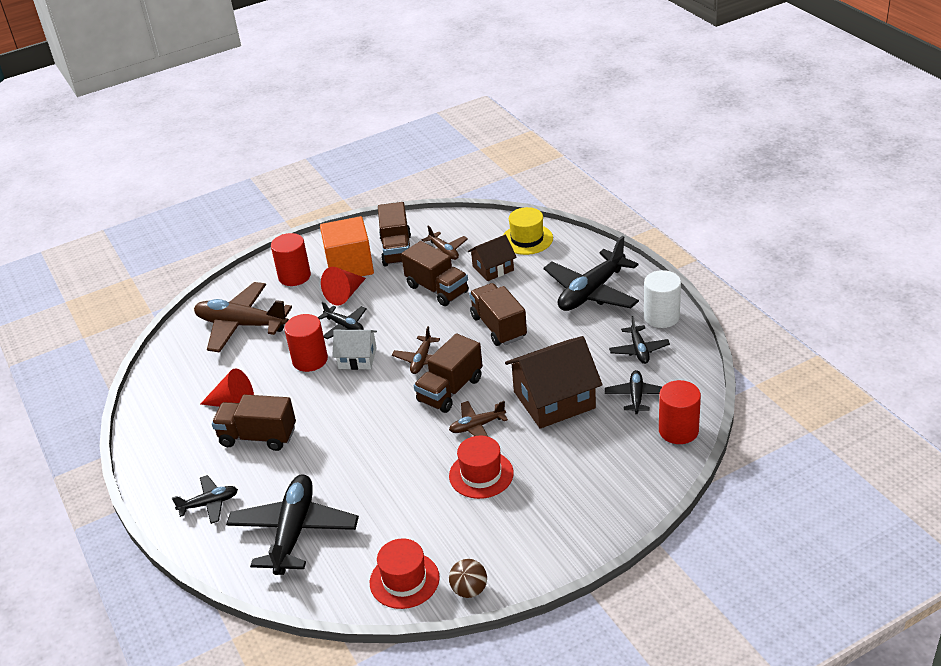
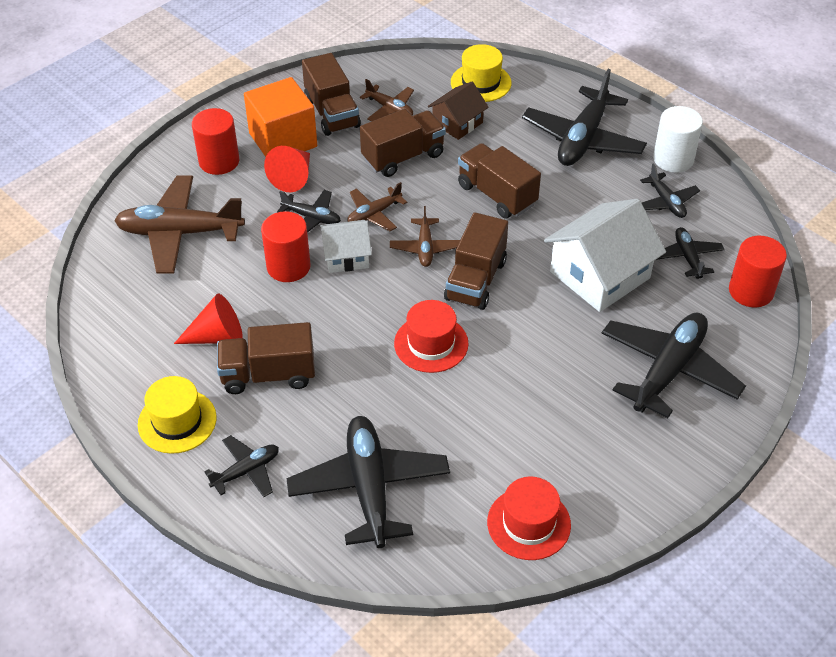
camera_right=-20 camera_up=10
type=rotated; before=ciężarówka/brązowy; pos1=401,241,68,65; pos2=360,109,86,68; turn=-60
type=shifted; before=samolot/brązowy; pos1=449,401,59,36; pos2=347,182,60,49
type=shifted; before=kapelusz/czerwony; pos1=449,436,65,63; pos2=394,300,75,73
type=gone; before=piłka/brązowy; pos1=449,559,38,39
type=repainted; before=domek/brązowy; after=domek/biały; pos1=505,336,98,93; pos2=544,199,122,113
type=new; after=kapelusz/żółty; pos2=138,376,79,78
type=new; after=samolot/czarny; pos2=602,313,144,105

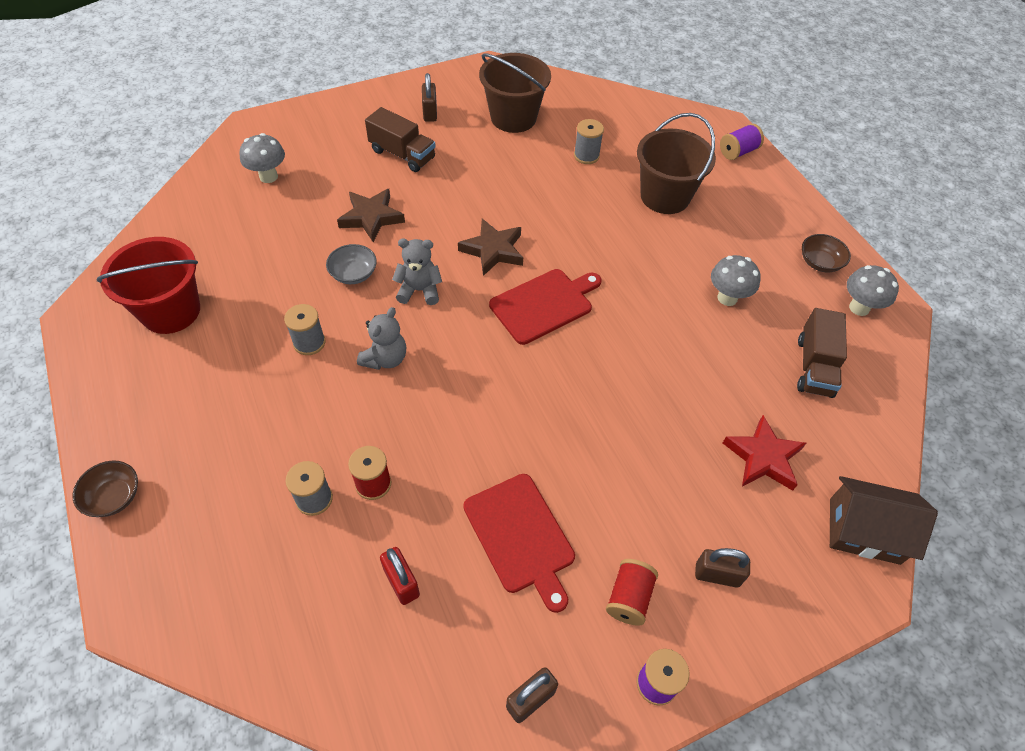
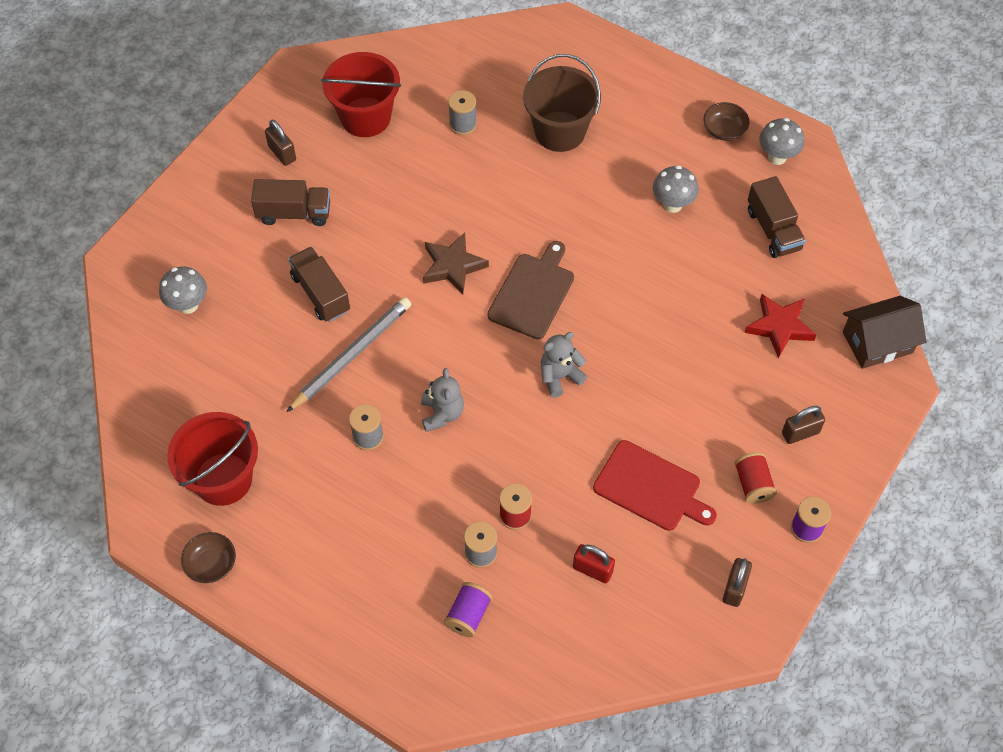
camera_right=-30 camera_up=5
type=shifted; before=miska/brązowy; pos1=72,461,66,56; pos2=181,532,55,51
type=swapped; before=miska/szary; after=ołówek/szary; pos1=326,244,51,40; pos2=287,297,124,115
type=swapped; before=gwiazda/brązowy; after=ciężarówka/brązowy; pos1=337,189,68,53; pos2=288,246,62,76
type=shifted; before=miś/szary; pos1=392,238,50,67; pos2=541,332,46,66
type=repainted; before=wiadro/brązowy; after=wiadro/czerwony; pos1=479,53,72,80; pos2=321,52,80,85
type=repainted; before=deska do krojenia/czerwony; after=deska do krojenia/brązowy; pos1=489,269,113,76; pos2=487,241,87,98
type=shifted; before=szpulka/fioletowy; pos1=720,123,44,37; pos2=444,582,48,55

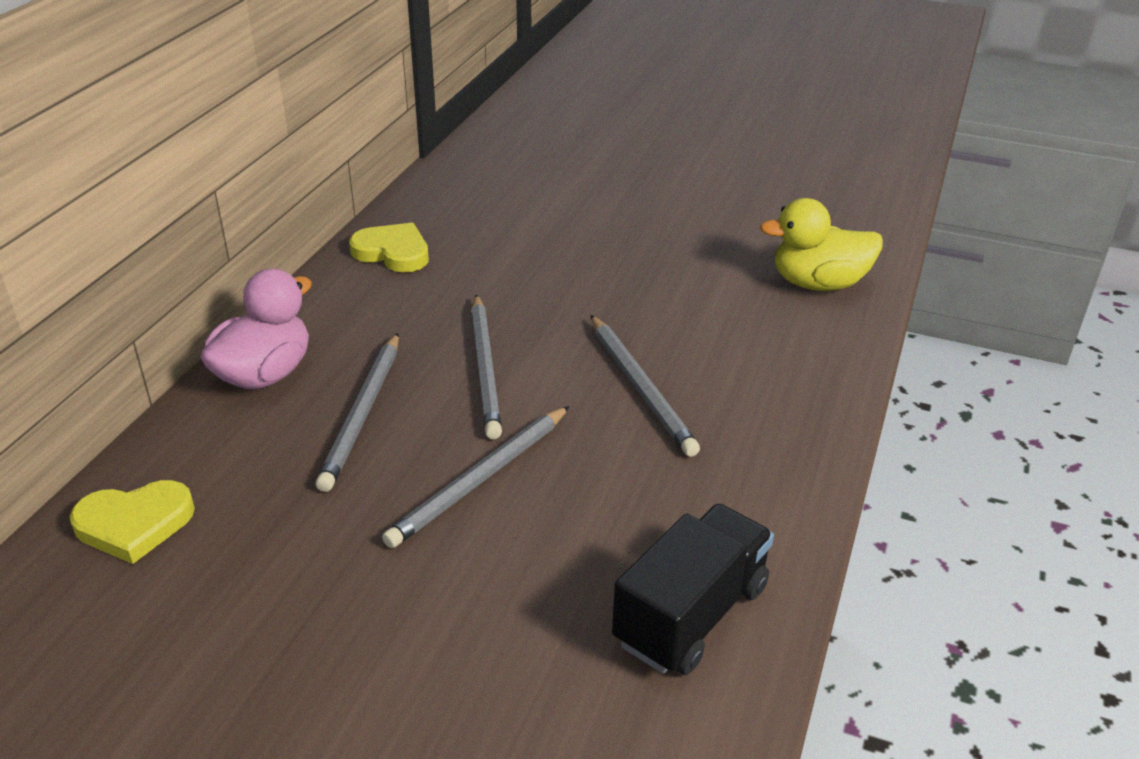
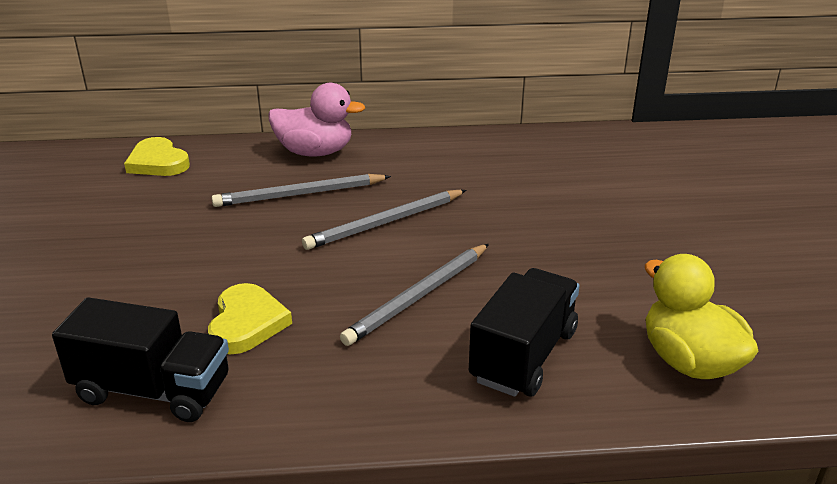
camera_right=65 camera_up=-5
type=shifted; before=serce/żółty; pos1=349,223,80,50; pos2=208,283,84,71
type=gone; before=ołówek/szary; pos1=382,406,187,142
type=new; after=ciężarówka/czarny; pos2=469,268,111,129

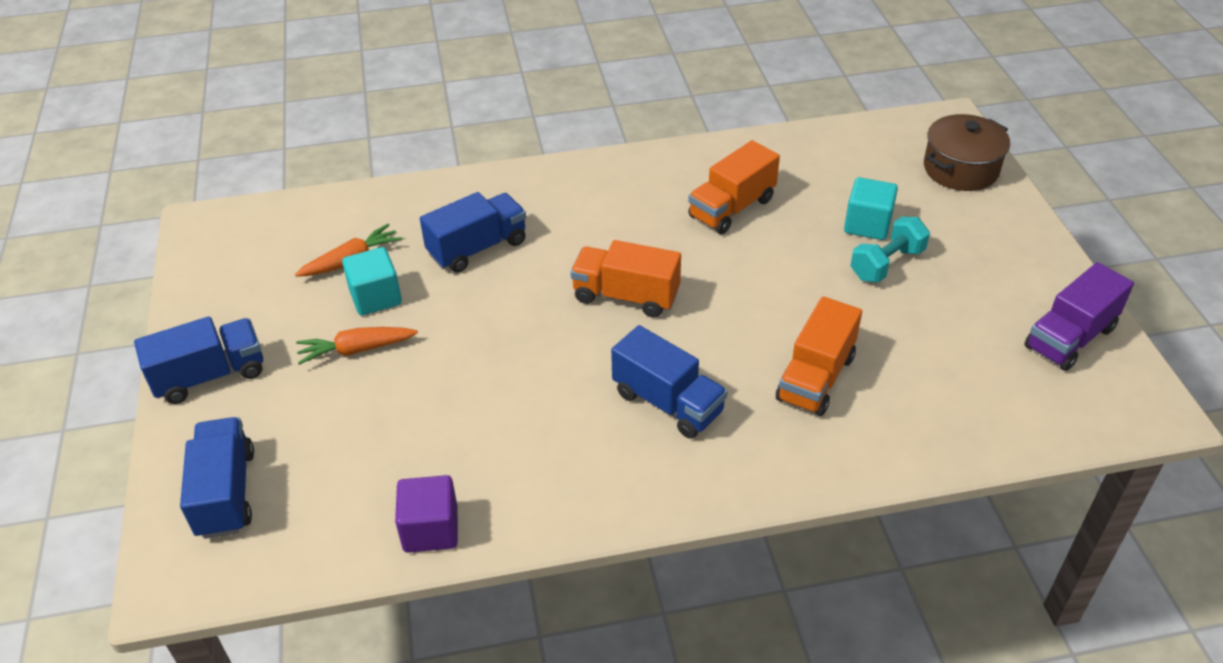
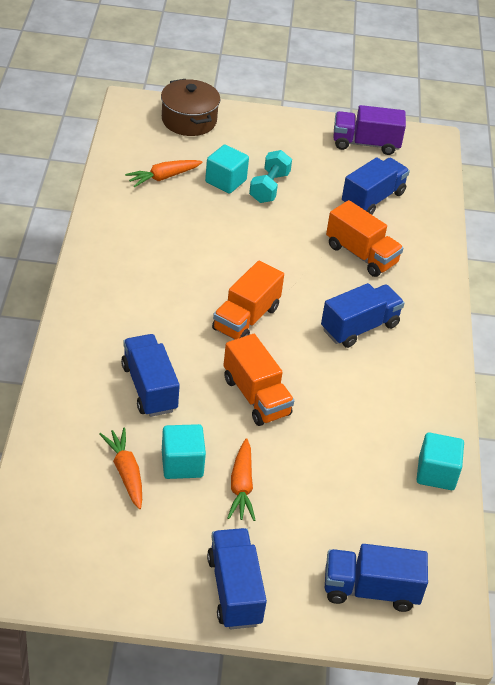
camera_right=-80 camera_up=0
type=repainted; before=sześcian/fioletowy; after=sześcian/turkusowy; pos1=395,475,63,78; pos2=416,432,48,58
type=shifted; before=ciężarówka/pomarańczowy; pos1=688,140,92,94; pos2=223,334,71,92
type=rotated; before=hantel/turkusowy; pos1=851,217,79,66; pos2=249,150,43,53; turn=45
type=rotated; before=ciężarówka/fioletowy; pos1=1024,262,110,109; pos2=333,105,73,50; turn=120
type=new; after=marchewka/pomarańczowy; pos2=125,160,77,28
type=new; after=ciężarówka/niebieski; pos2=342,157,68,58

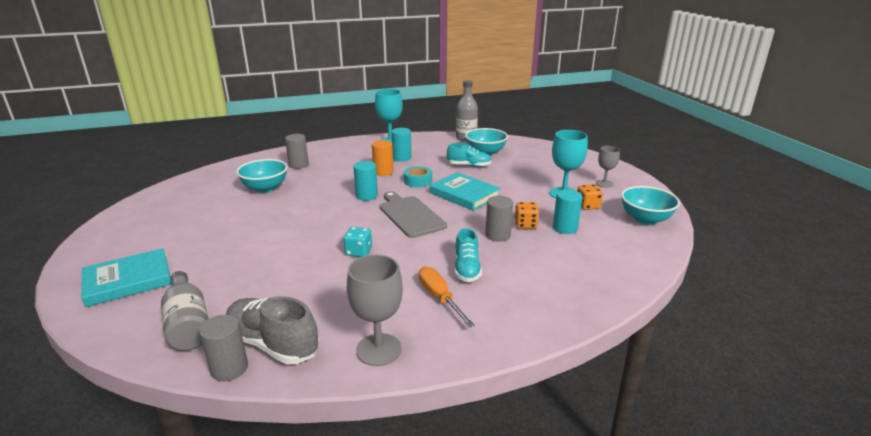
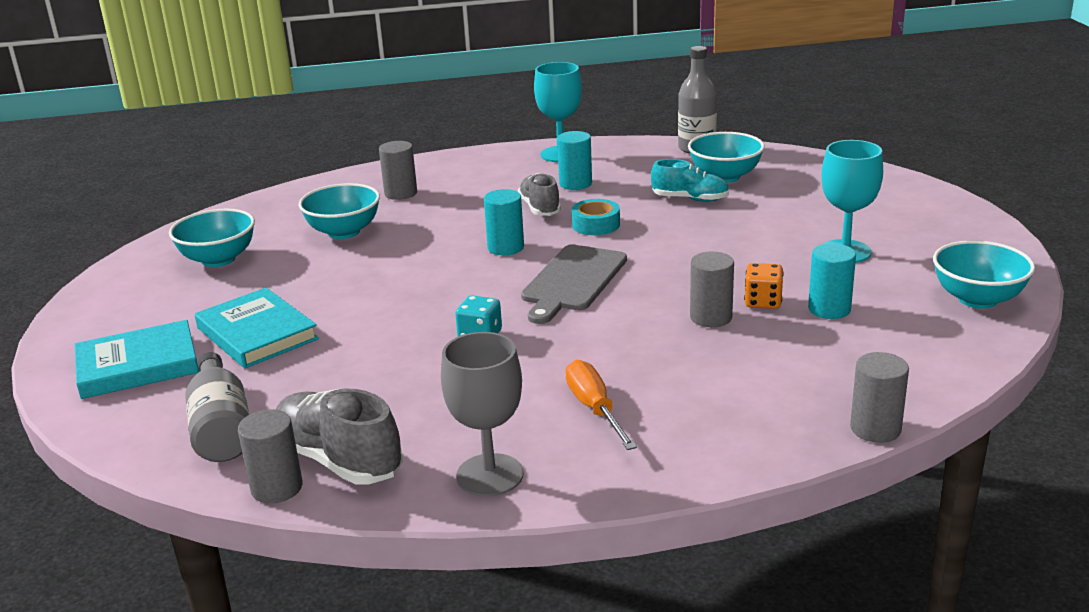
camera_right=10 camera_up=0
type=swapped; before=walec/pomarańczowy; after=but/szary; pos1=372,140,22,36; pos2=518,173,43,43
type=rotated; before=deska do krojenia/szary; pos1=380,191,67,47; pos2=521,245,106,79; turn=-135
type=shifted; before=książka/turkusowy; pos1=430,172,71,39; pos2=195,288,124,80
type=gone; before=but/turkusowy; pos1=454,228,28,54
type=gone; before=kostka do gry/pomarańczowy; pos1=577,184,26,26
type=gone; before=kielich/szary; pos1=596,146,24,42
type=new; after=miska/turkusowy; pos2=169,209,86,58
type=new; after=walec/szary; pos2=850,352,59,91

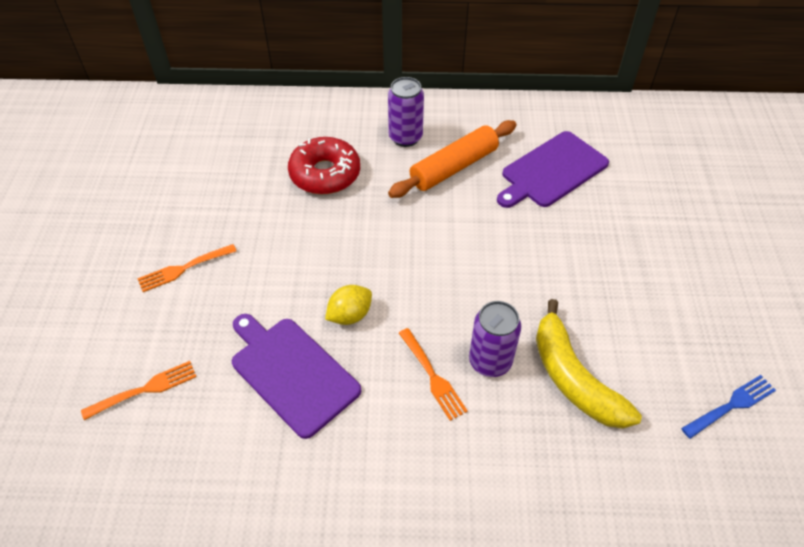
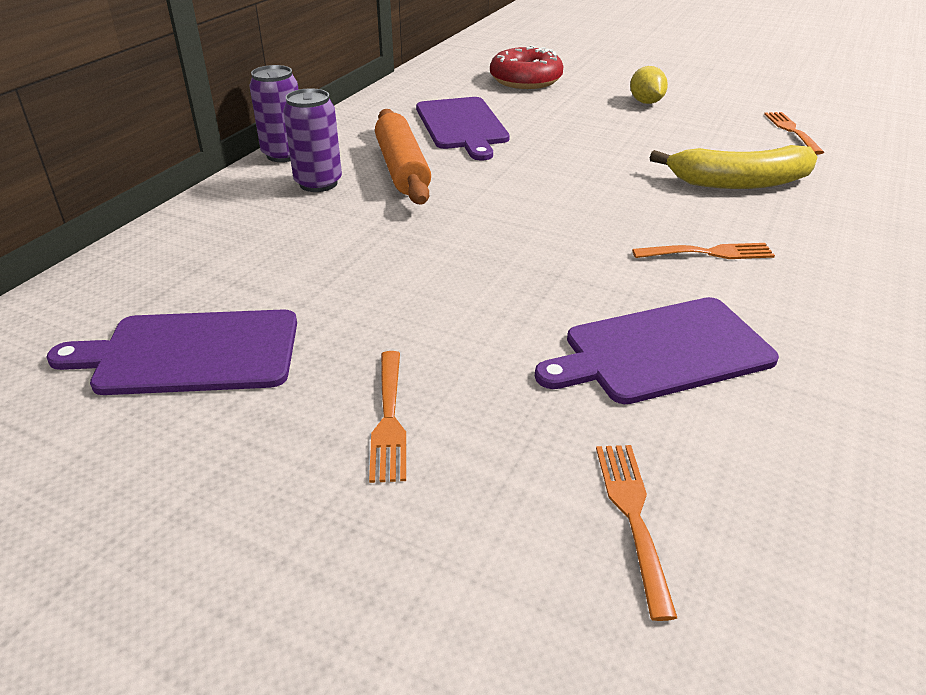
camera_right=-65 camera_up=-15
type=shifted; before=donut/czerwony; pos1=288,137,72,57; pos2=490,45,73,44
type=shifted; before=cytryna/żółty; pos1=325,285,47,40; pos2=630,66,38,38
type=shifted; before=puszka/fioletowy; pos1=469,301,52,76; pos2=249,65,50,97
type=repainted; before=widelec/niebieski; after=widelec/pomarańczowy; pos1=681,375,95,64; pos2=764,112,60,43
type=new; after=deska do krojenia/fioletowy; pos2=46,309,251,86

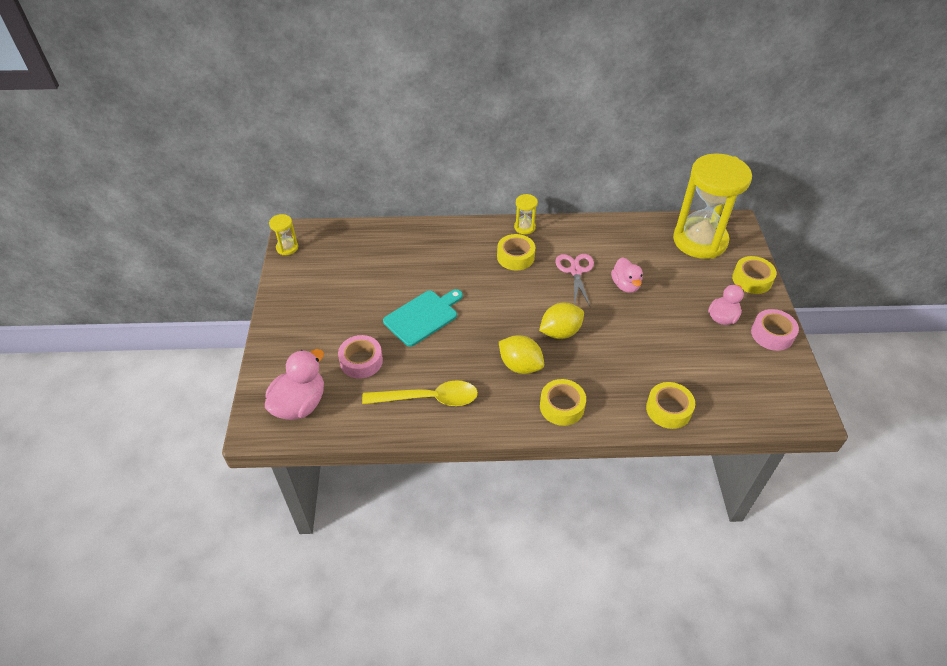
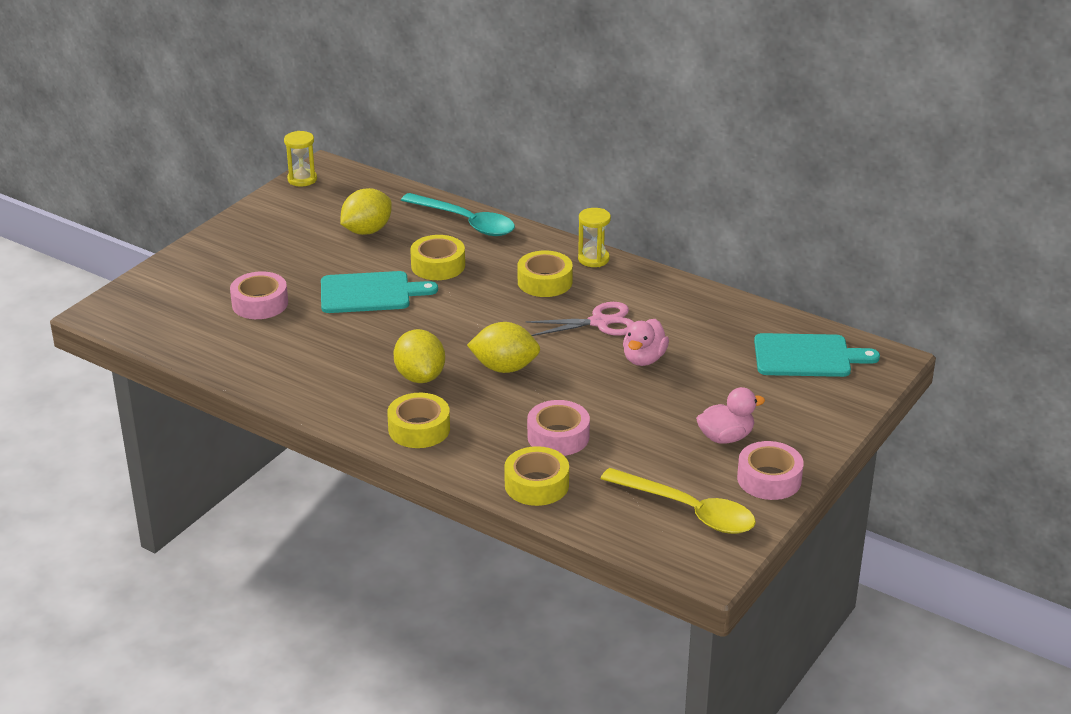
camera_right=35 camera_up=-15
type=gone; before=kaczka/różowy; pos1=265,349,59,71
type=shifted; before=łyżka/żółty; pos1=362,380,116,26; pos2=601,468,155,66
type=rotated; before=nożyczki/różowy; pos1=555,254,39,52; pos2=525,302,109,34; turn=45
type=swapped; before=klepsydra/żółty; after=deska do krojenia/turkusowy; pos1=673,153,79,106; pos2=754,333,126,44
type=shifted; before=taśma klejąca/żółty; pos1=732,256,45,38; pos2=410,235,55,45
type=new; after=cytryna/żółty; pos2=340,188,52,47
type=new; after=łyżka/turkusowy; pos2=401,193,114,43
type=new; after=taśma klejąca/różowy; pos2=527,400,63,56

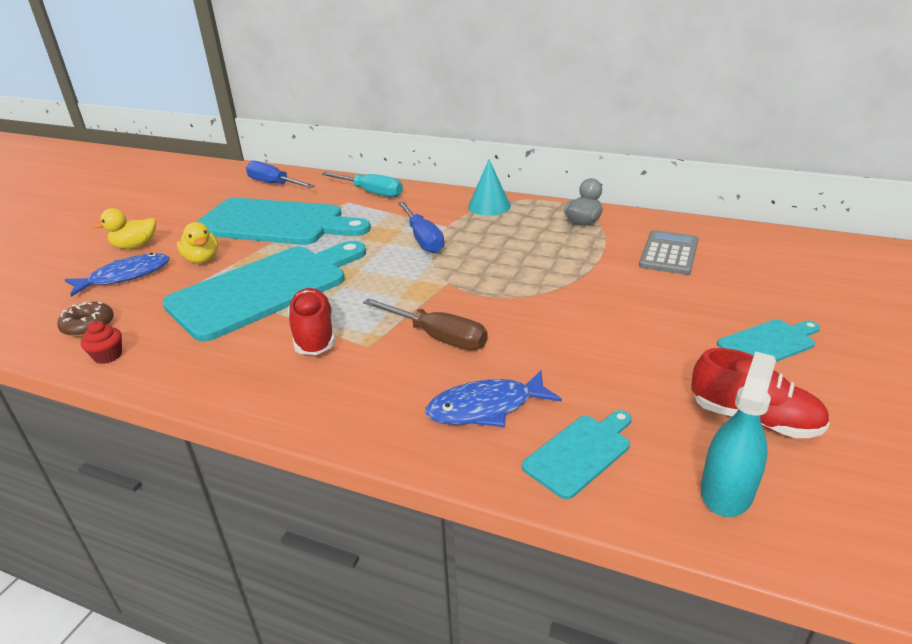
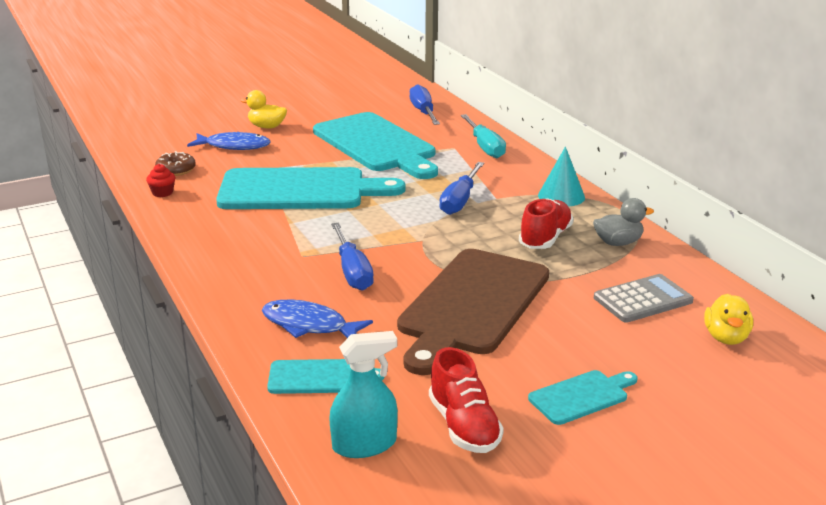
camera_right=40 camera_up=-5
type=shifted; before=kaczka/żółty; pos1=177,222,41,41; pos2=704,294,49,51
type=shifted; before=but/czerwony; pos1=288,288,47,67; pos2=519,198,55,51
type=repainted; before=śrubokręt/brązowy; after=śrubokręt/niebieski; pos1=363,298,125,52; pos2=331,223,43,68
type=rotated; before=deska do krojenia/turkusowy; pos1=717,319,103,43; pos2=528,370,110,55; turn=-45
type=new; after=deska do krojenia/brązowy; pos2=397,249,152,126

